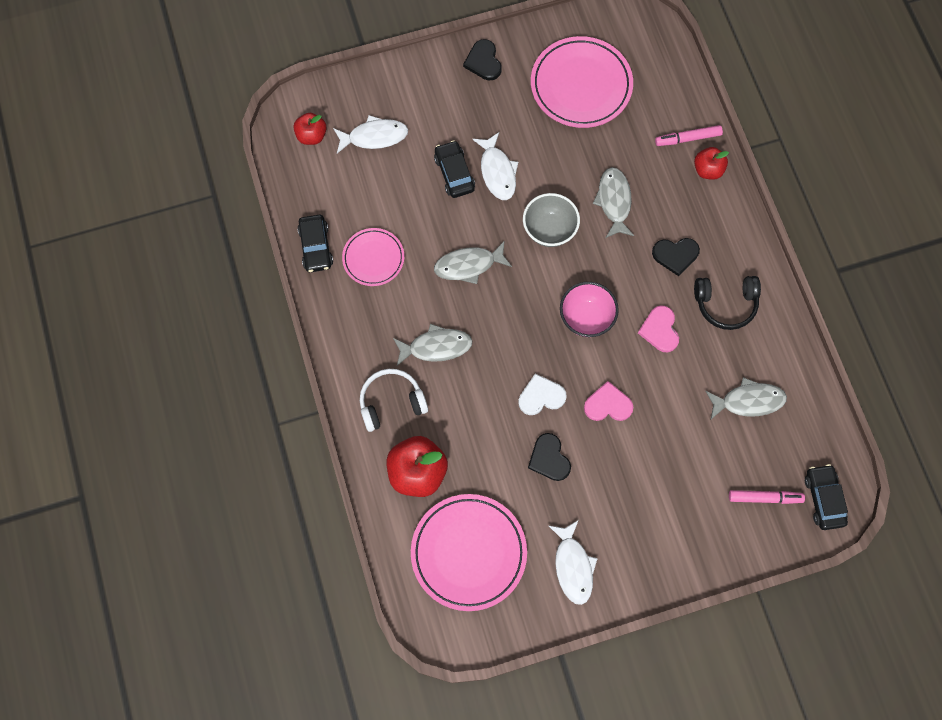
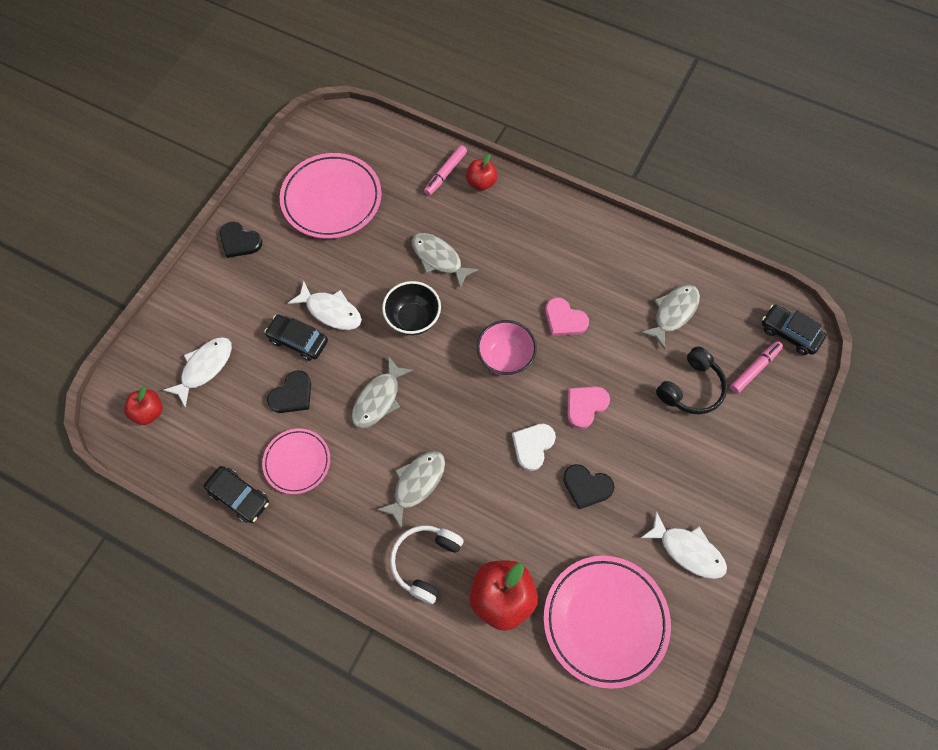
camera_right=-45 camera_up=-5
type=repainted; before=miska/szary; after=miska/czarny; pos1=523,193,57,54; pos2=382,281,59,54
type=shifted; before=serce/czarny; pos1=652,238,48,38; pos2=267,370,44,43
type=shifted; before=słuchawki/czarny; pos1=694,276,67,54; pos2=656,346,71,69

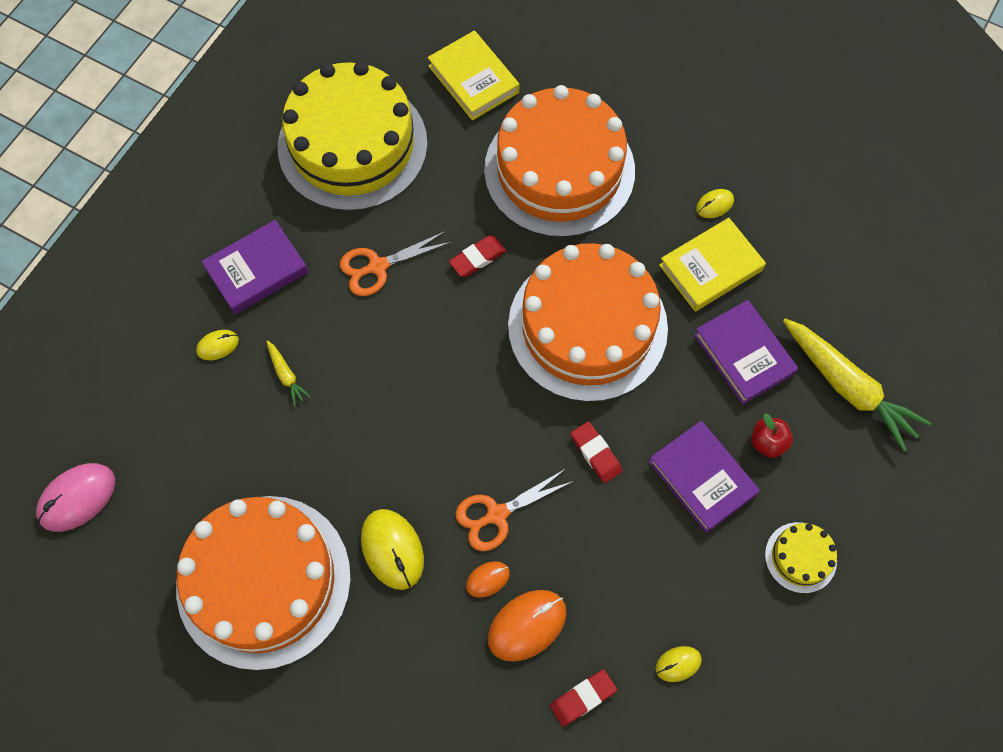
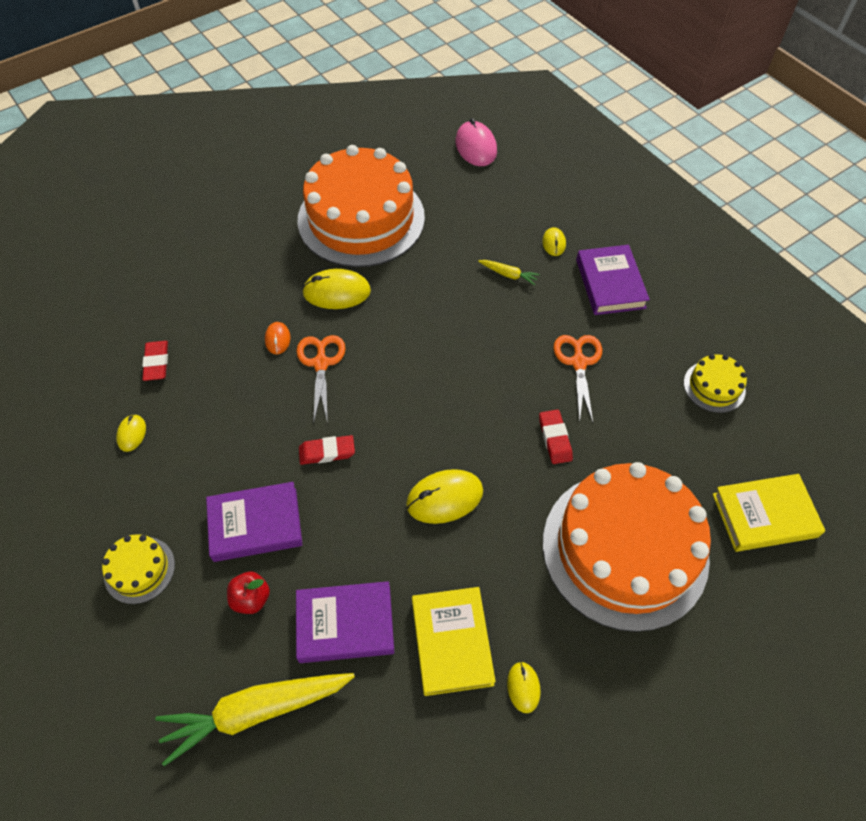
camera_right=115 camera_up=-10
type=rotated; before=marchewka/żółty; pos1=266,340,45,66; pos2=478,260,62,25; turn=-150
type=scaled; before=tort/żółty; pos1=278,61,150,150; pos2=684,354,63,59; scale=0.42
type=gone; before=myszka/pomarańczowy; pos1=488,590,79,72
type=swapped; before=tort/pomarańczowy; after=myszka/żółty; pos1=508,243,160,159; pos2=406,469,77,55

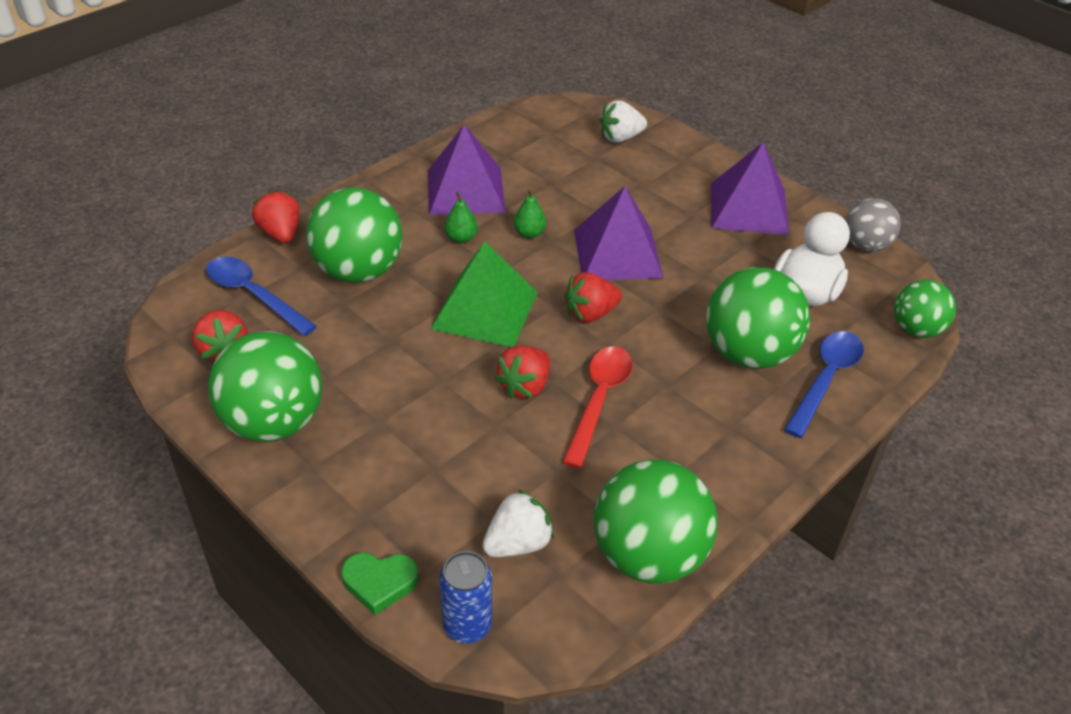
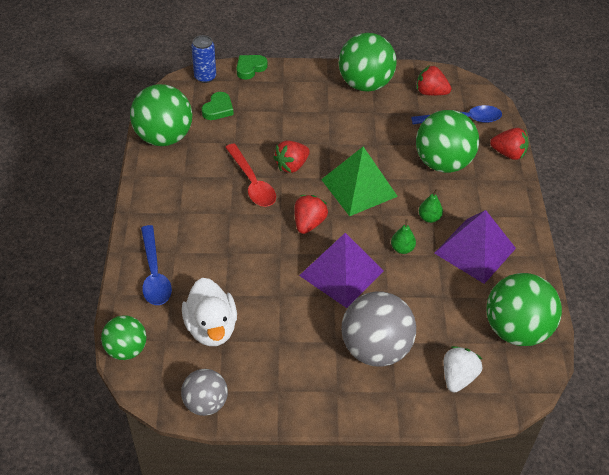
camera_right=135 camera_up=5
type=swapped; before=truskawka/biały; after=serce/zielony; pos1=482,490,72,67; pos2=202,92,32,28
type=rotated; before=truskawka/czerwony; pos1=494,346,56,53; pos2=273,140,37,33; turn=-120
type=shifted; before=piłka/zielony; pos1=706,267,104,102; pos2=486,273,76,73
type=gone; before=piramida/fioletowy; pos1=711,142,78,93
type=new; after=piłka/szary; pos2=341,291,75,76

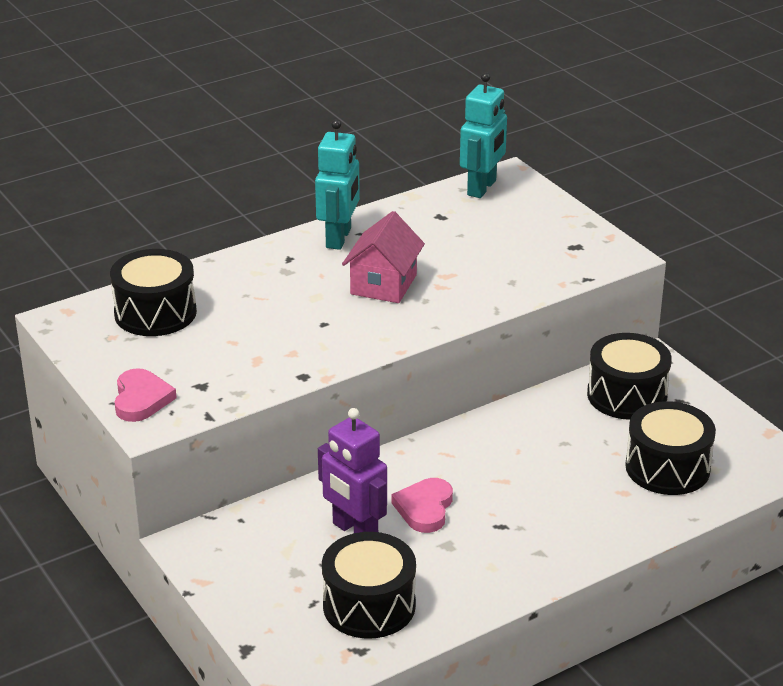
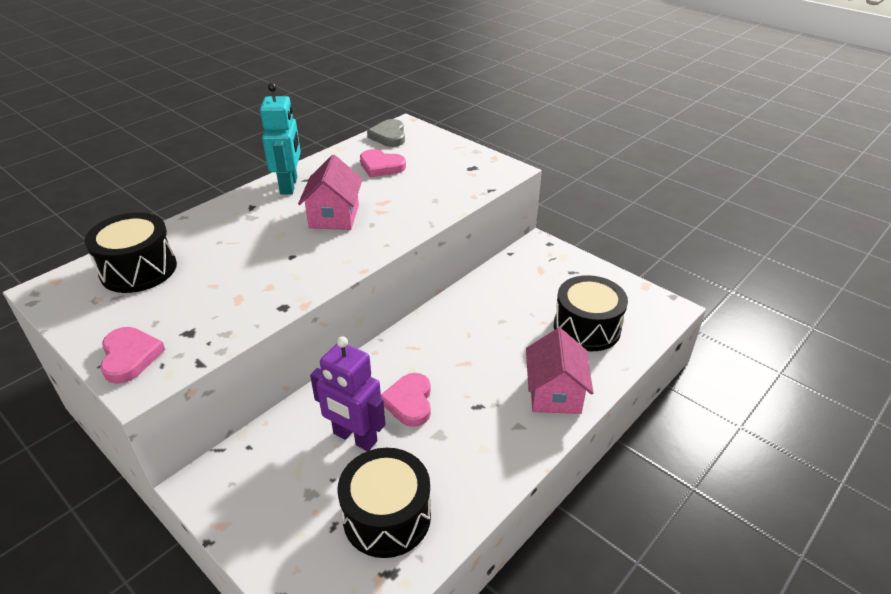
camera_right=-15 camera_up=5
type=swapped; before=robot/turkusowy; after=serce/szary; pos1=460,72,47,126; pos2=367,119,38,28
type=gone; before=bęben/czarny; pos1=587,333,85,87
type=new; after=serce/różowy; pos2=360,149,46,28
type=new; after=domek/różowy; pos2=526,328,67,86

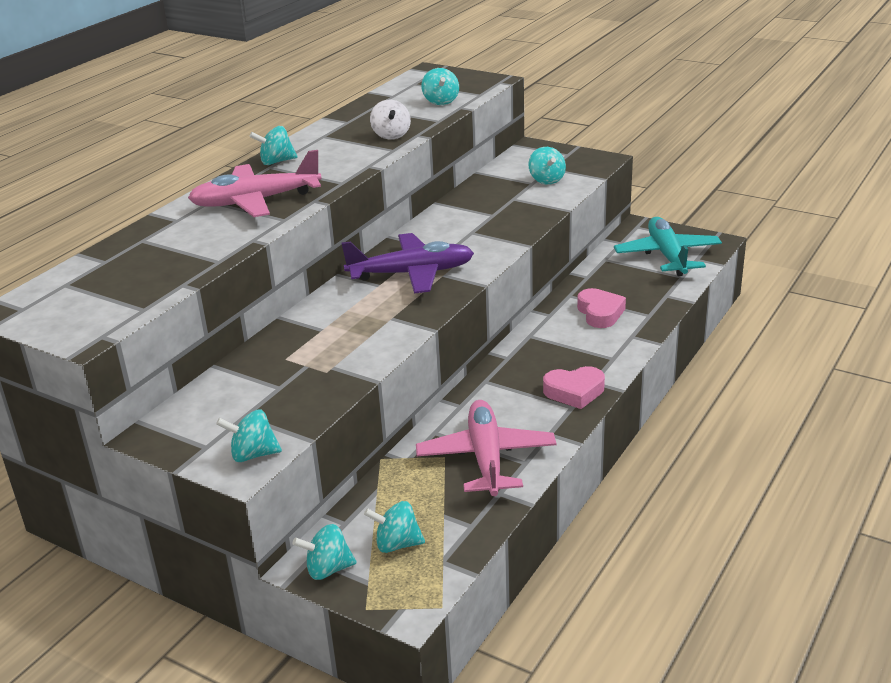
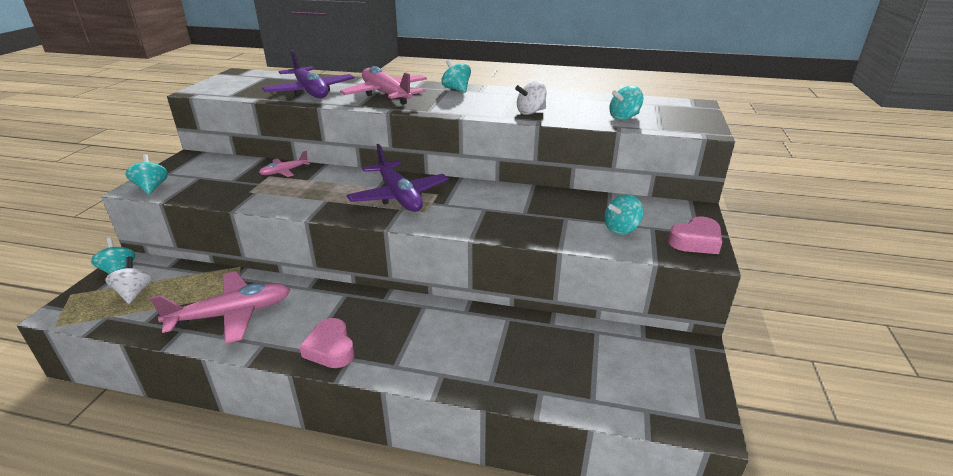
camera_right=70 camera_up=0
type=repainted; before=bączek/turkusowy; after=bączek/biały; pos1=364,501,61,52; pos2=105,256,47,48
type=shifted; before=serce/różowy; pos1=577,288,49,40; pos2=668,216,54,38
type=gone; before=samolot/turkusowy; pos1=614,217,108,59
type=new; after=samolot/różowy; pos2=259,151,51,26
type=new; after=samolot/fioletowy; pos2=262,50,93,48

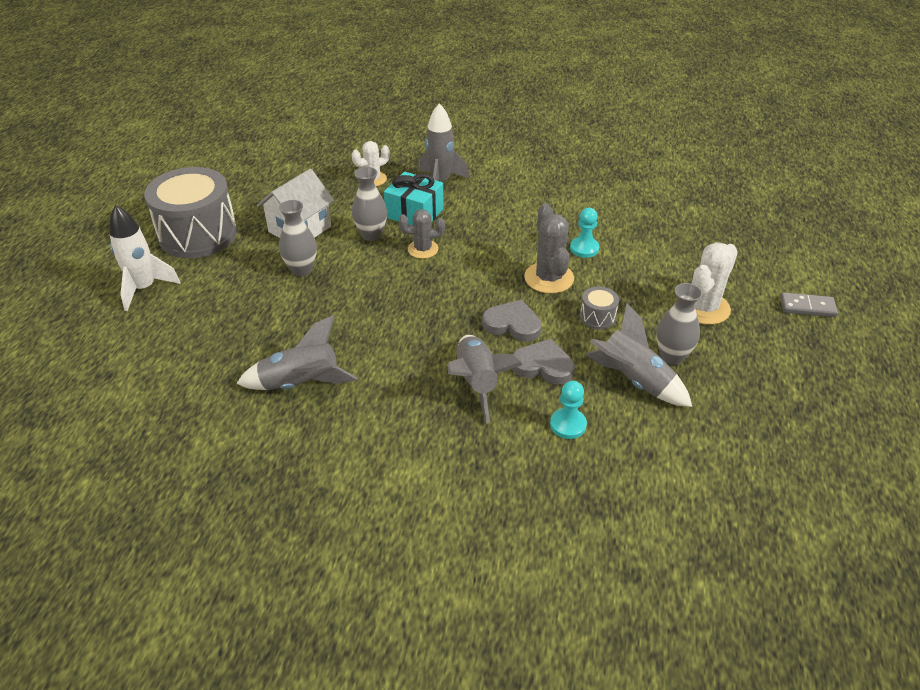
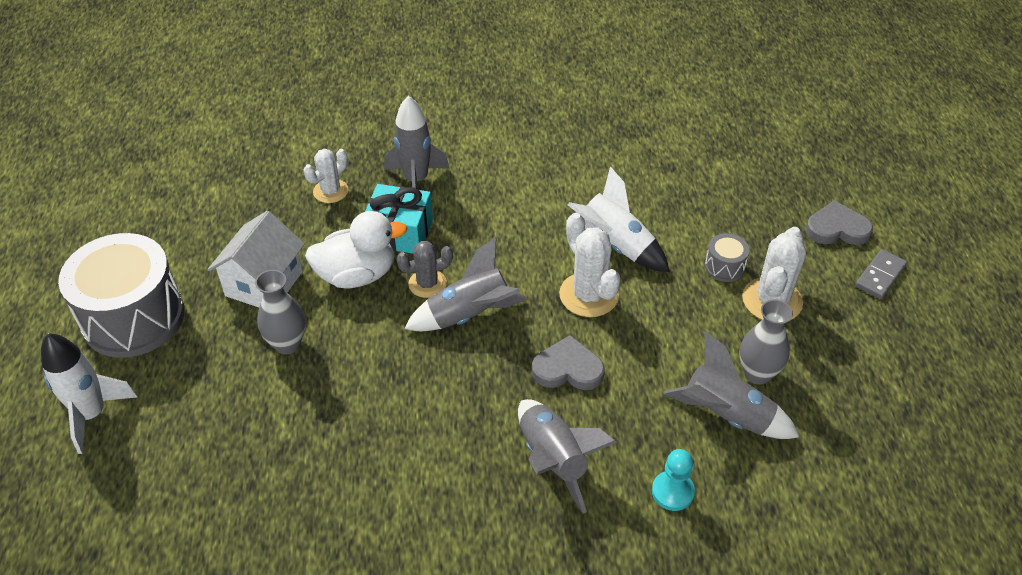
camera_right=-15 camera_up=5
type=shifted; before=rakieta/szary; pos1=236,315,122,75; pos2=404,237,124,94
type=swapped; before=wazon/szary; after=kaczka/biały; pos1=352,167,35,74; pos2=305,211,103,77
type=shifted; before=serce/szary; pos1=512,339,63,46; pos2=806,200,67,45
type=repainted; before=kaktus/szary; after=kaktus/biały; pos1=524,203,50,91; pos2=559,213,62,104
type=swapped; before=pionek/turkusowy; after=rakieta/biały; pos1=570,208,29,50; pos2=568,166,102,106
type=shifted; before=bęben/szary; pos1=580,286,39,44; pos2=705,233,45,49
type=rotated; before=kostka domina/szary; pos1=780,292,58,25; pos2=855,249,52,50; turn=-45

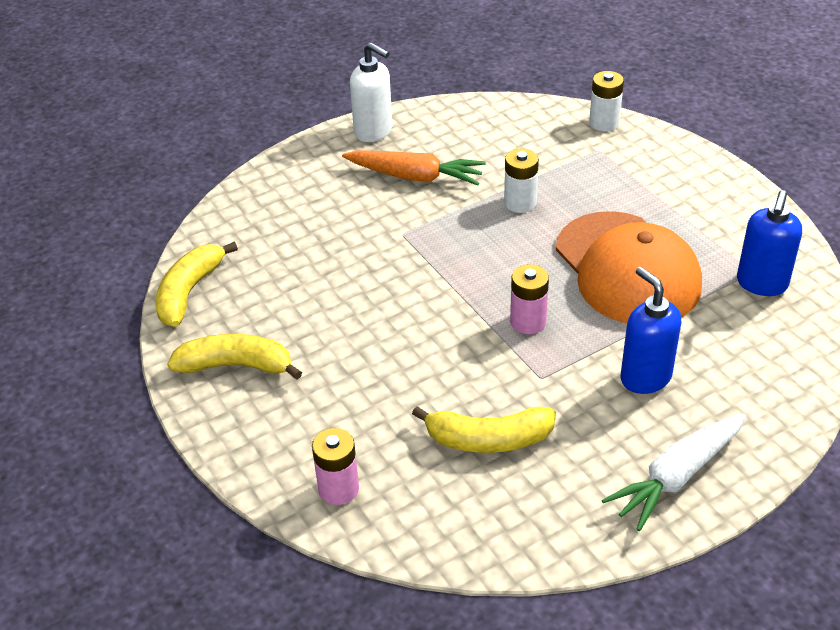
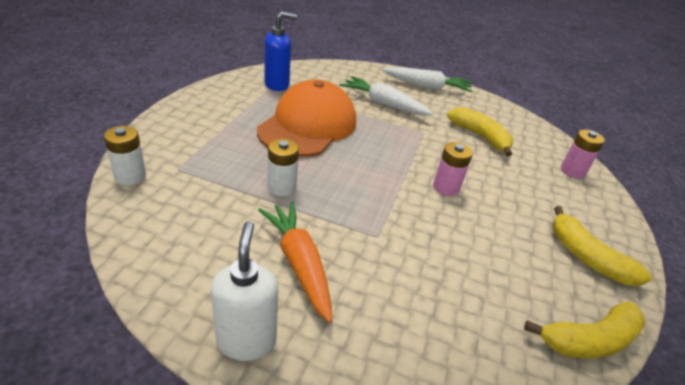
camera_right=-135 camera_up=-5
type=shifted; before=bateria/różowy; pos1=510,264,39,70; pos2=433,142,40,54
type=swapped; before=dozownik mydła/niebieski; after=marchewka/biały; pos1=621,267,60,127; pos2=340,76,93,39

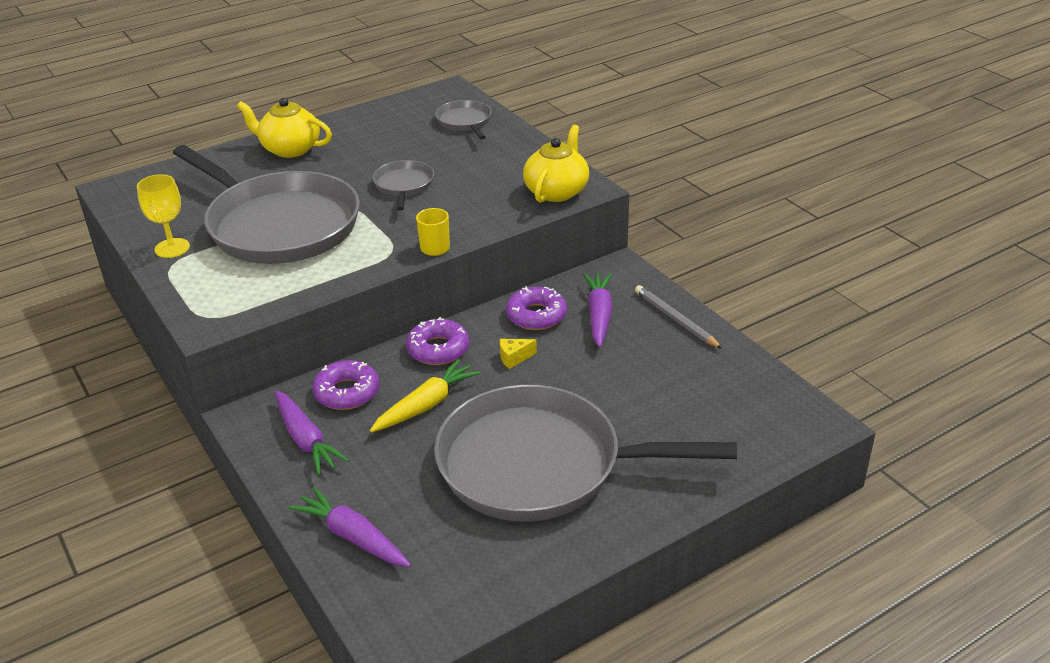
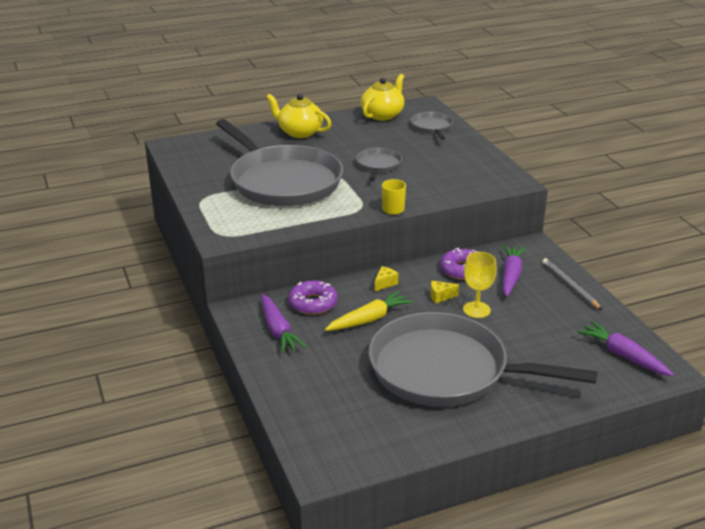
camera_right=10 camera_up=-5
type=shifted; before=kielich/żółty; pos1=137,174,53,84; pos2=463,252,34,66
type=shifted; before=marchewka/fioletowy; pos1=289,486,122,81; pos2=577,321,97,55
type=swapped; before=donut/fioletowy; after=ser/żółty; pos1=406,317,63,48; pos2=375,266,23,25
type=shifted; before=imbryk/żółty; pos1=523,125,66,78; pos2=361,74,43,47

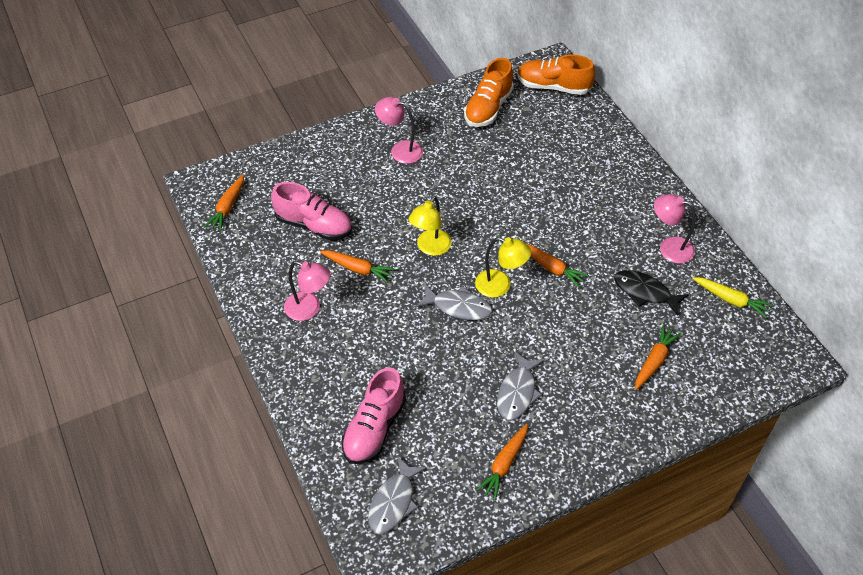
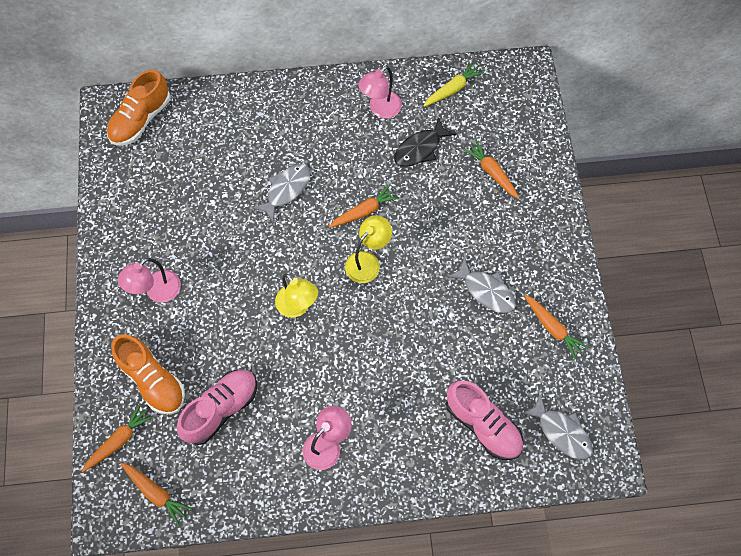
camera_right=-70 camera_up=15
type=shifted; before=marchewka/pomarańczowy; pos1=320,250,75,33; pos2=82,403,72,69
type=shifted; before=ryba/szary; pos1=416,284,76,36; pos2=252,164,58,58
type=shifted; before=but/pomarańczowy; pos1=464,58,50,69; pos2=111,334,74,80

